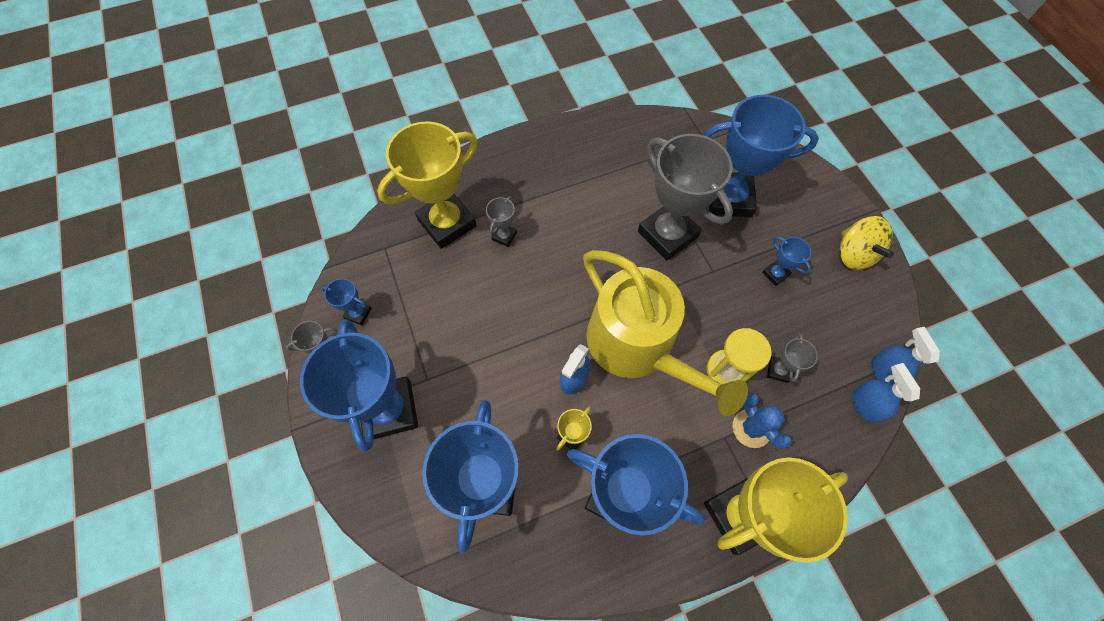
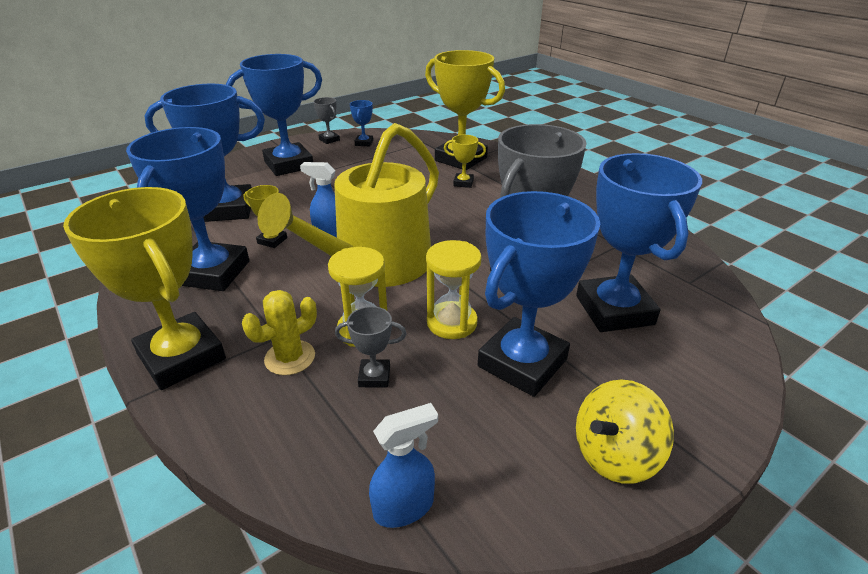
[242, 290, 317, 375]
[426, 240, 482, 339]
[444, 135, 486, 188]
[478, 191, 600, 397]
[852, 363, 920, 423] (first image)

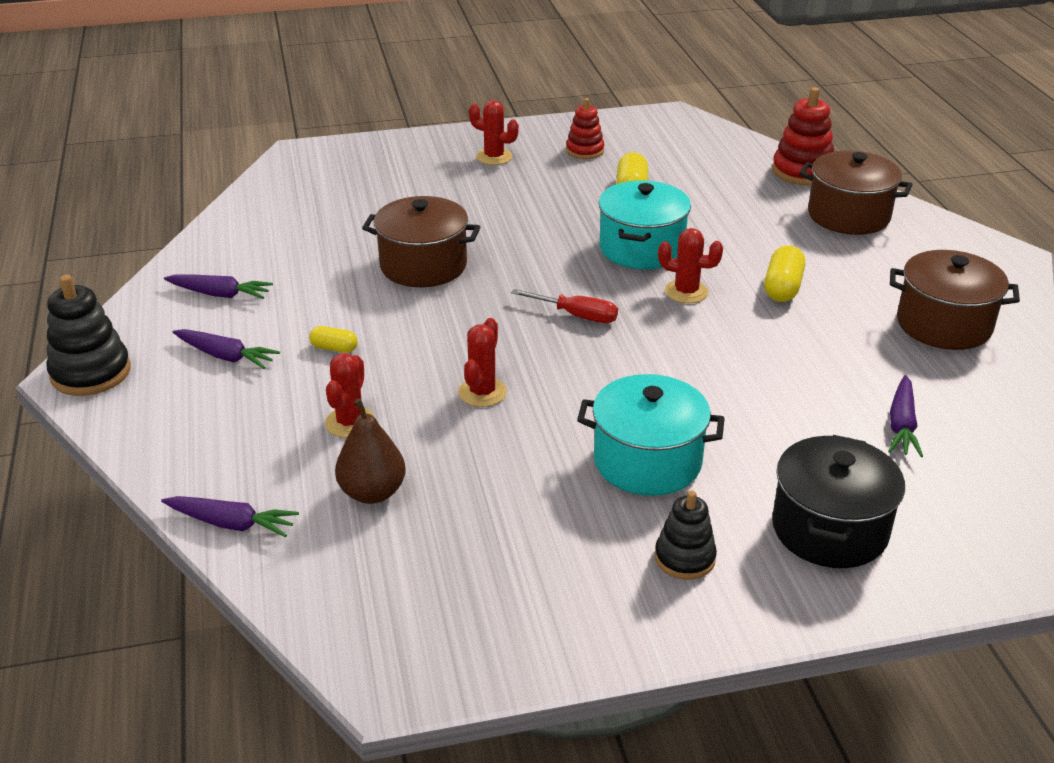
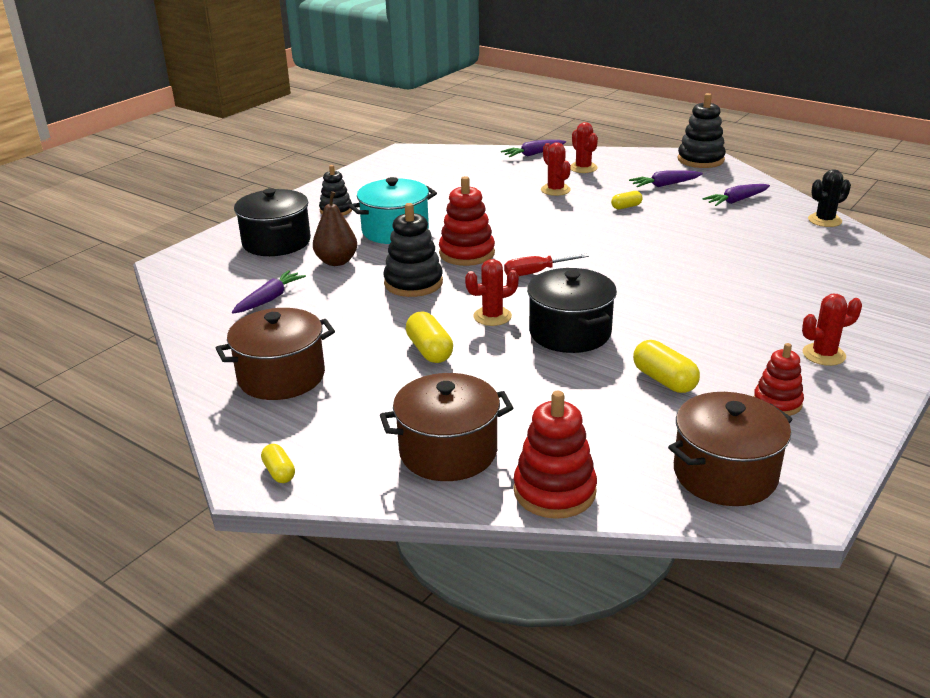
[232, 270, 306, 313]
[261, 444, 295, 483]
[313, 191, 357, 266]
[384, 203, 443, 297]
[439, 176, 495, 266]
[527, 268, 617, 353]
[571, 122, 598, 173]
[668, 392, 793, 506]
[808, 169, 851, 227]

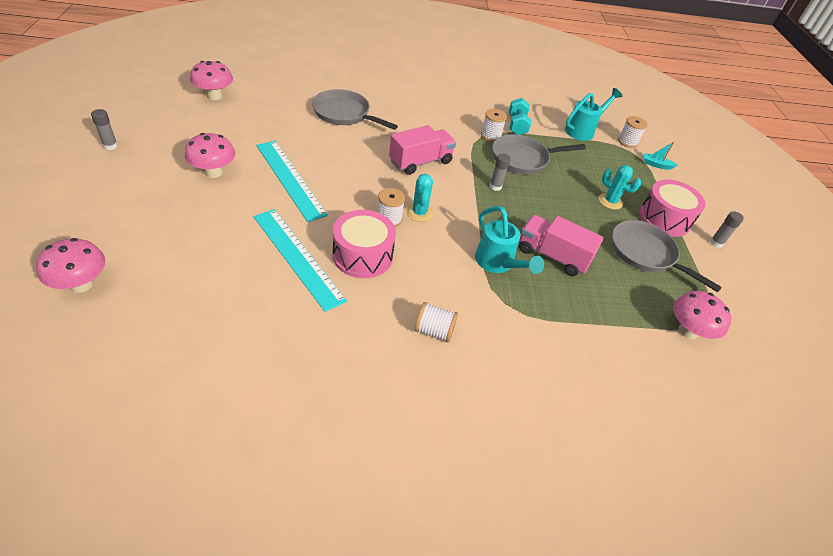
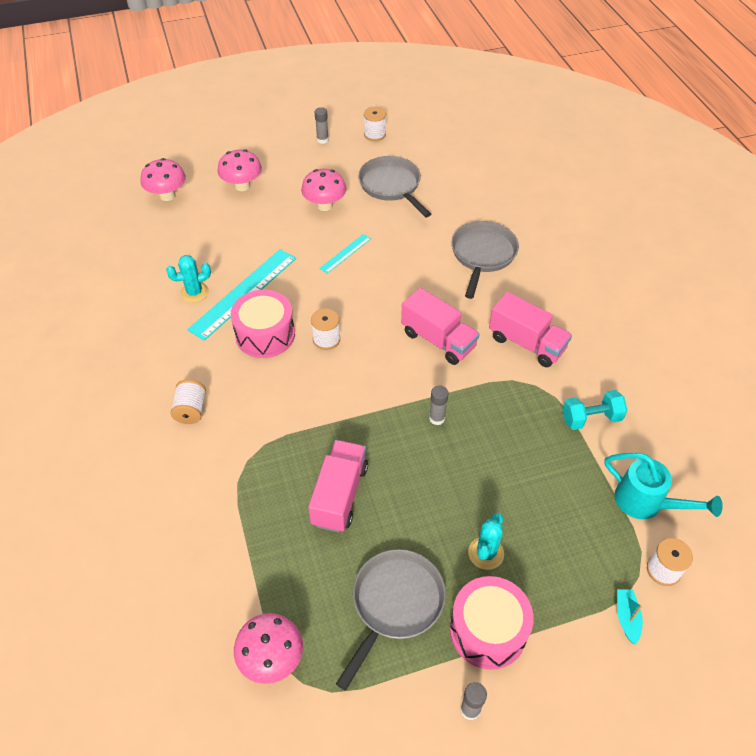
[166, 255, 211, 303]
[218, 149, 262, 191]
[319, 234, 371, 273]
[358, 156, 431, 217]
[364, 107, 386, 141]
[489, 292, 572, 367]
[475, 206, 544, 274] (first image)

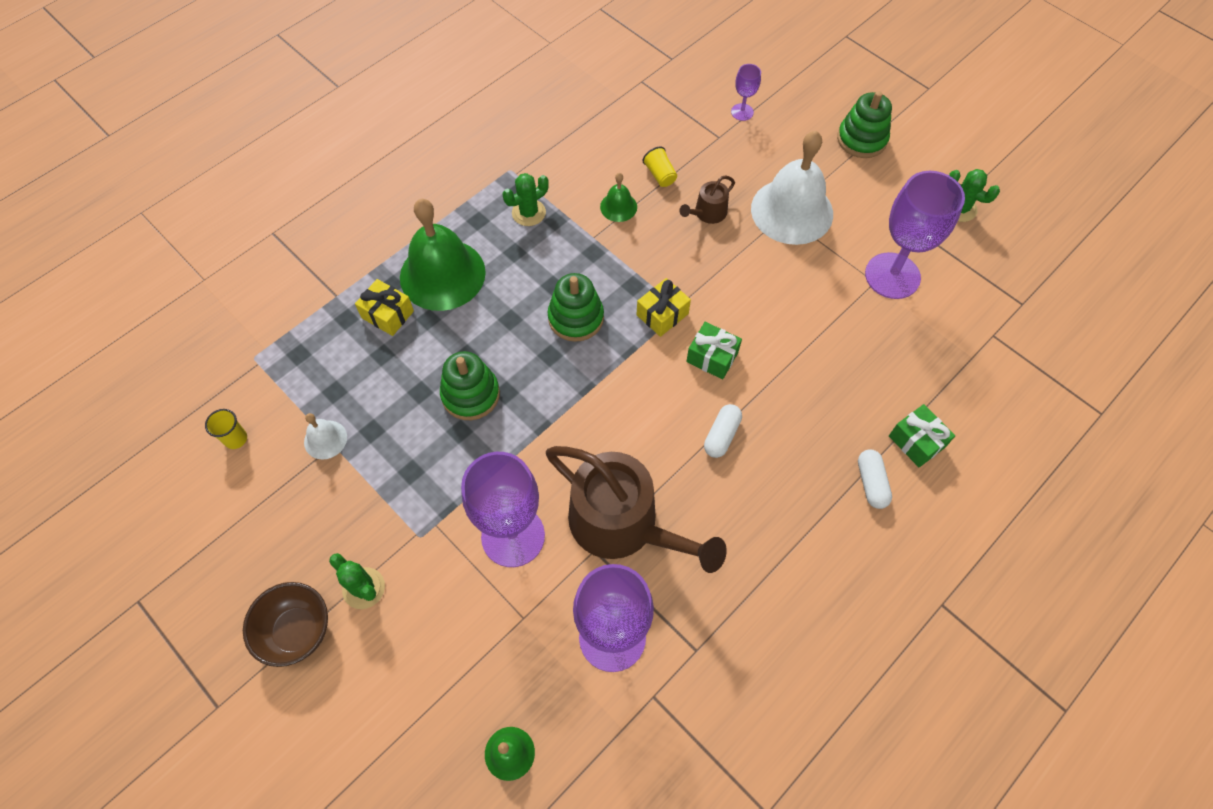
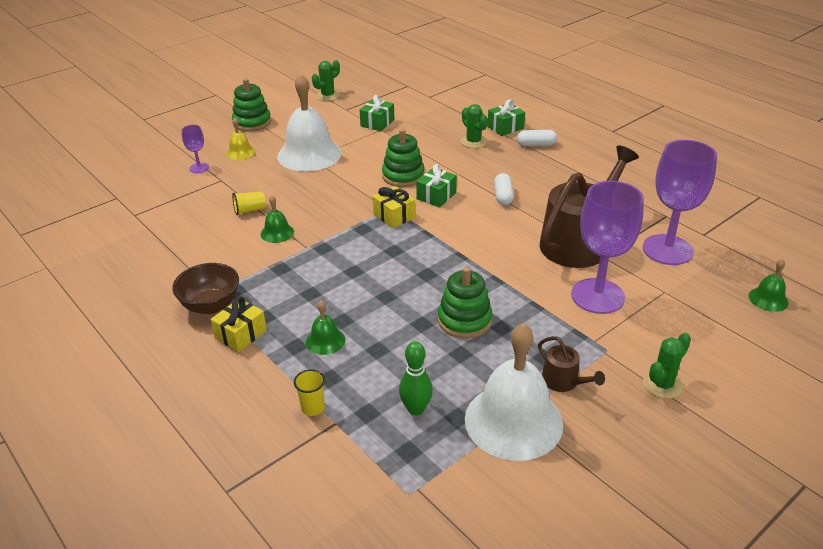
[172, 263, 239, 314]
[210, 296, 267, 352]
[226, 118, 255, 160]
[294, 369, 325, 416]
[306, 300, 345, 355]
[360, 95, 394, 131]
[382, 129, 425, 187]
[399, 341, 433, 416]
[461, 104, 488, 148]
[465, 323, 563, 461]
[494, 173, 514, 205]
[538, 336, 605, 392]

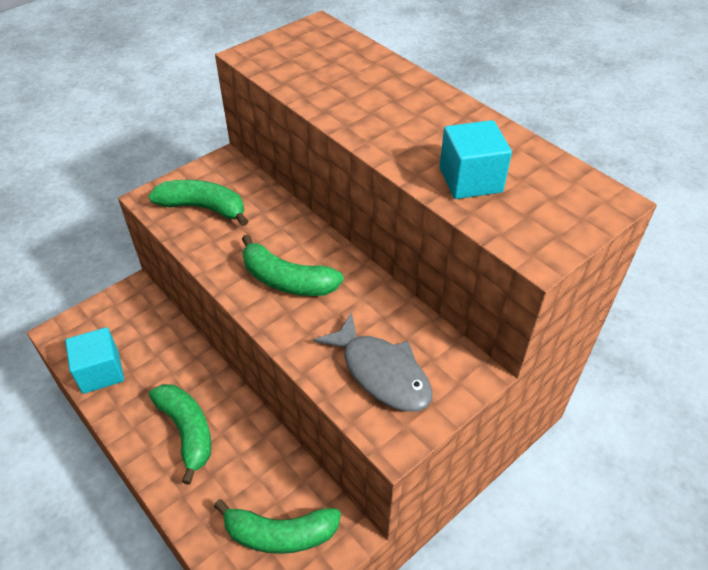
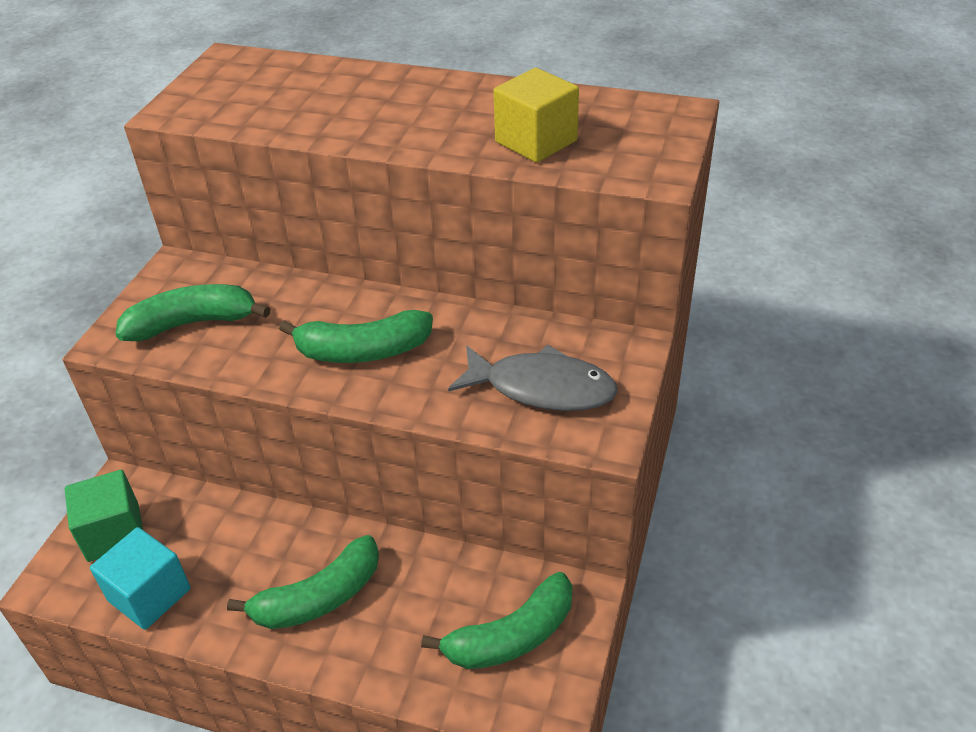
[65, 470, 143, 562]
[227, 535, 379, 629]
[493, 68, 579, 163]

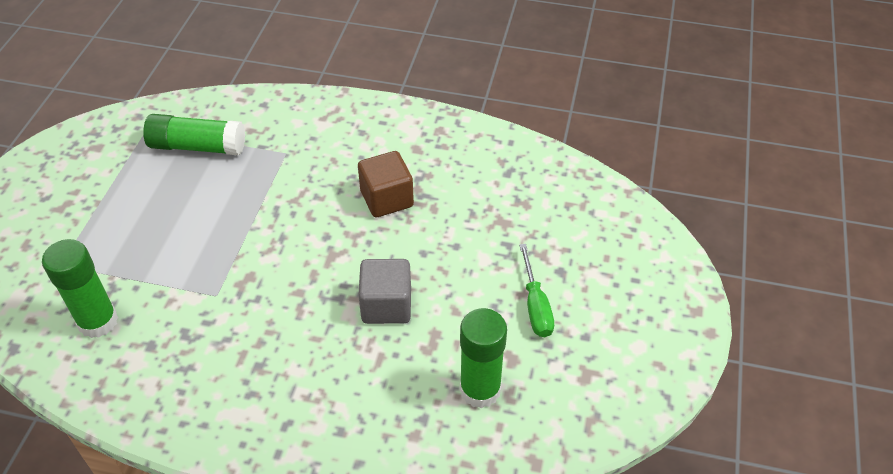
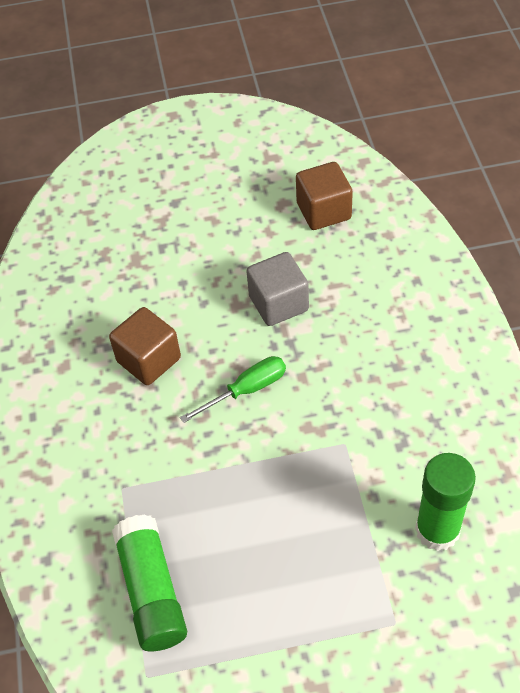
[180, 356, 286, 423]
[296, 162, 353, 230]

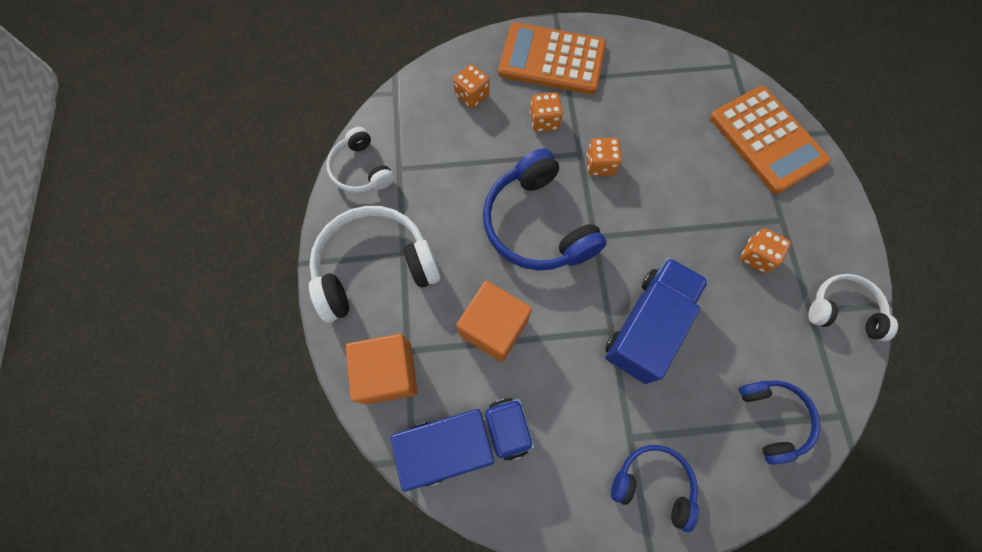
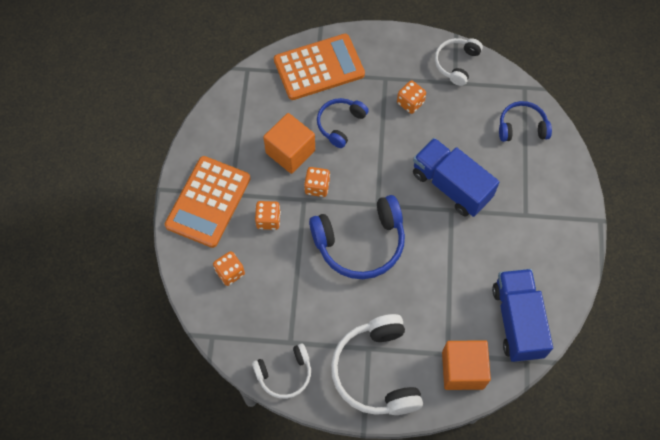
[263, 113, 315, 174]
[317, 98, 369, 148]

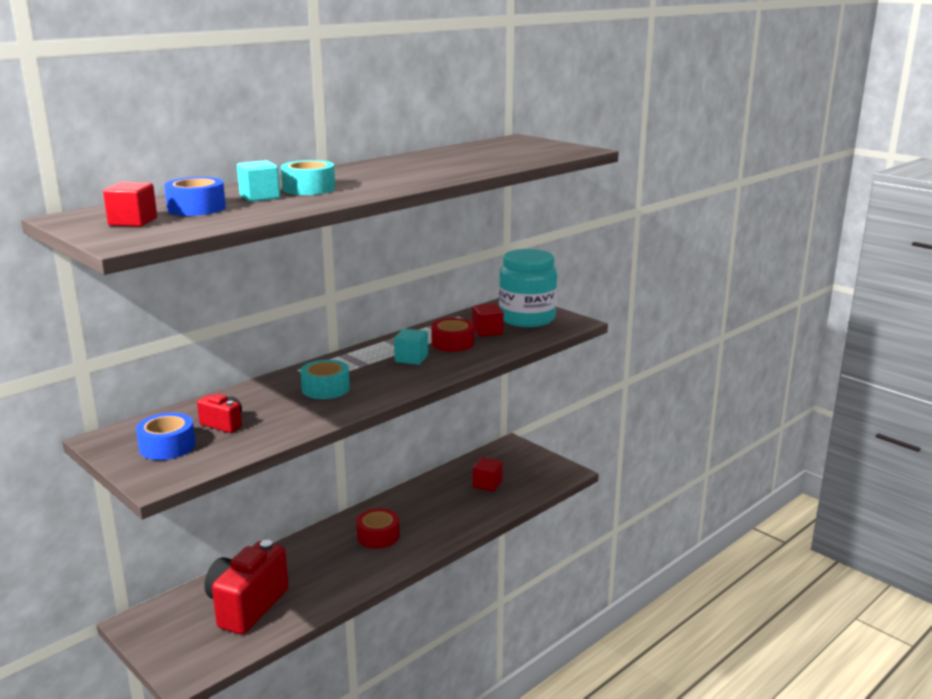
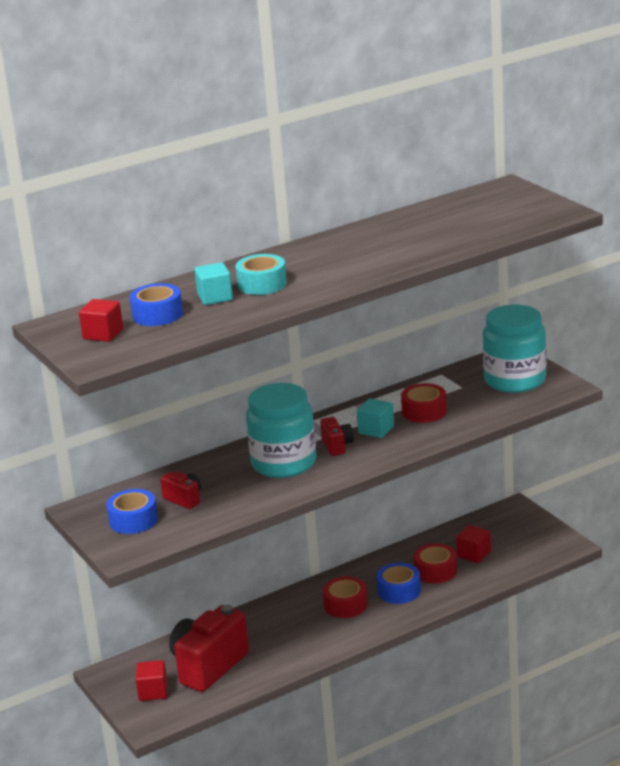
[136, 660, 167, 701]
[246, 383, 316, 478]
[320, 417, 354, 456]
[377, 563, 421, 604]
[414, 543, 457, 584]

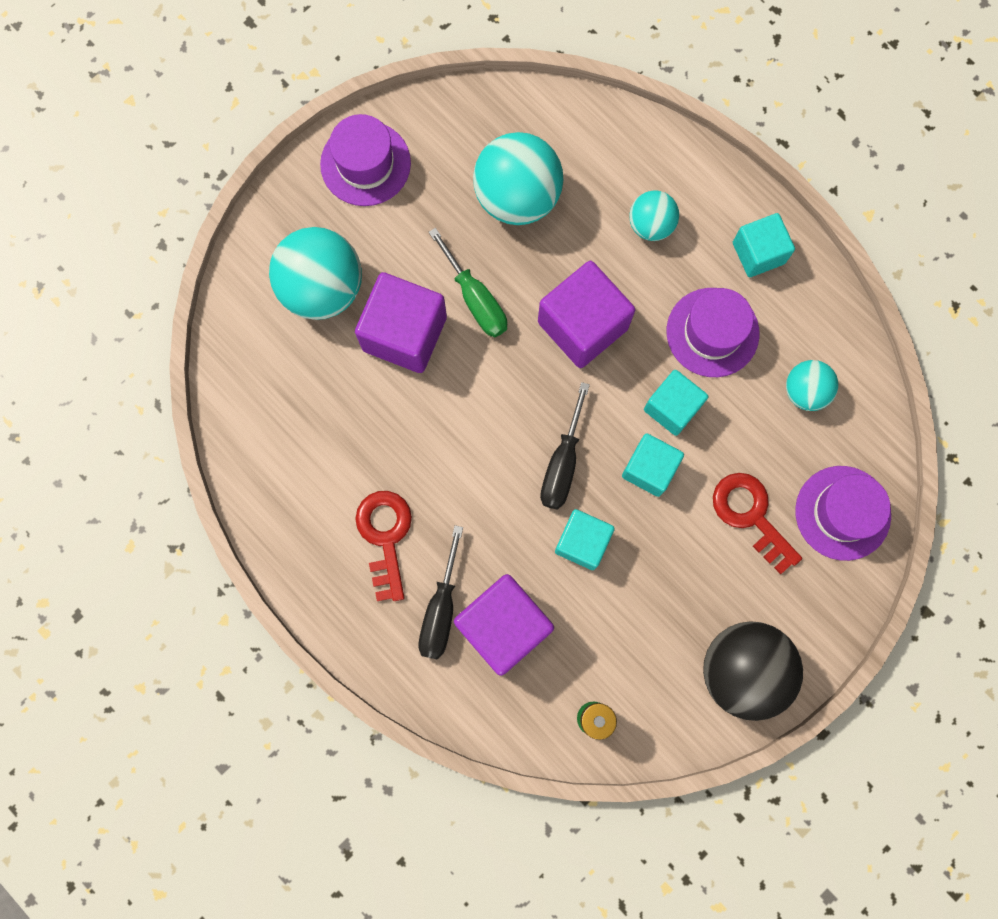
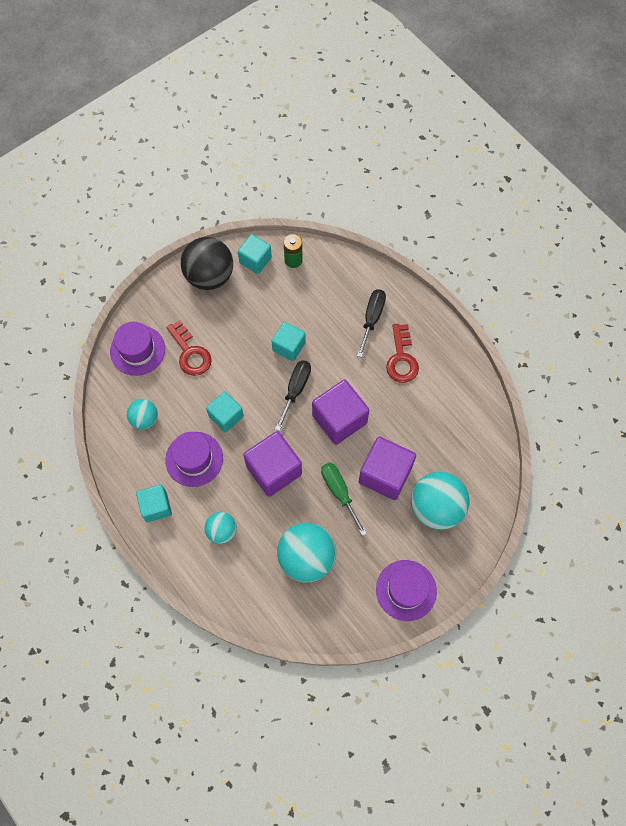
[238, 234, 272, 274]
[312, 379, 369, 445]

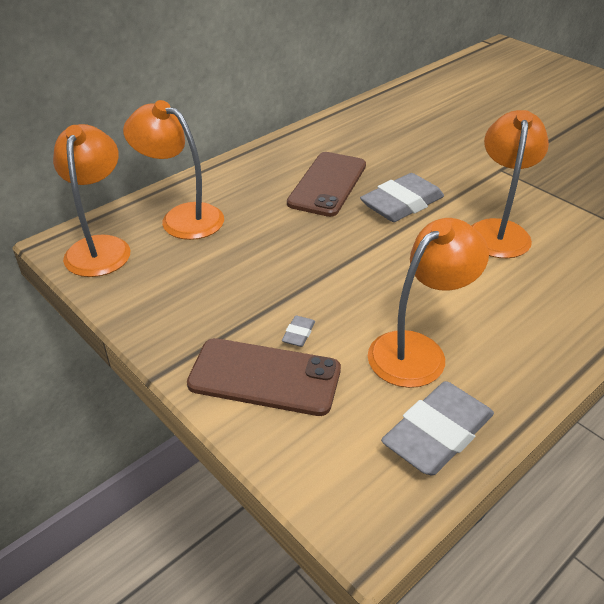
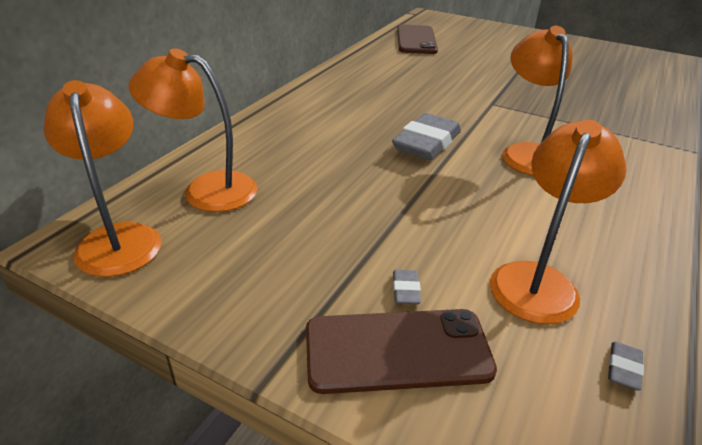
[397, 25, 438, 54]
[608, 342, 644, 390]

